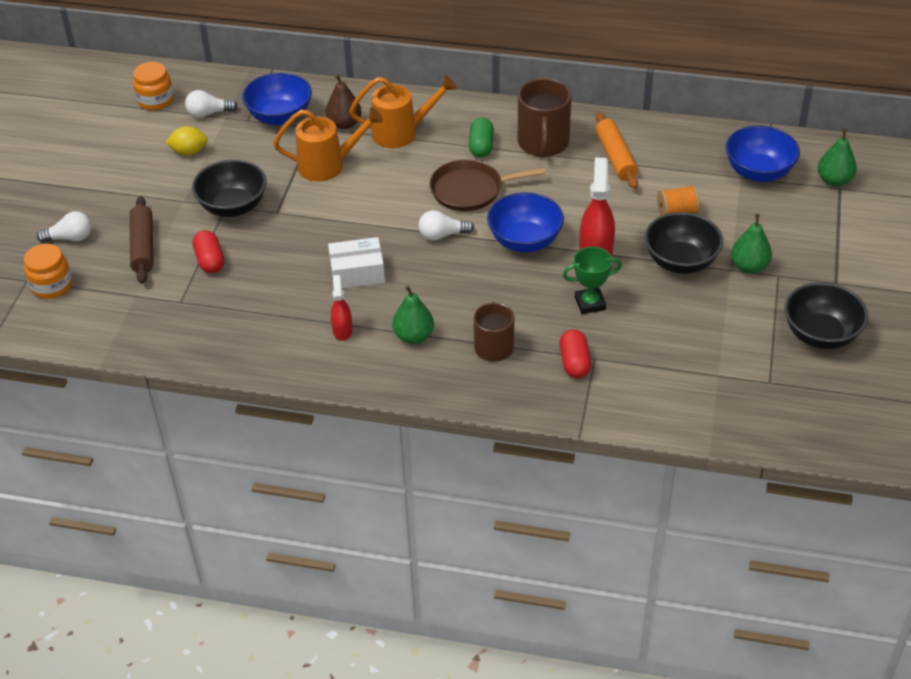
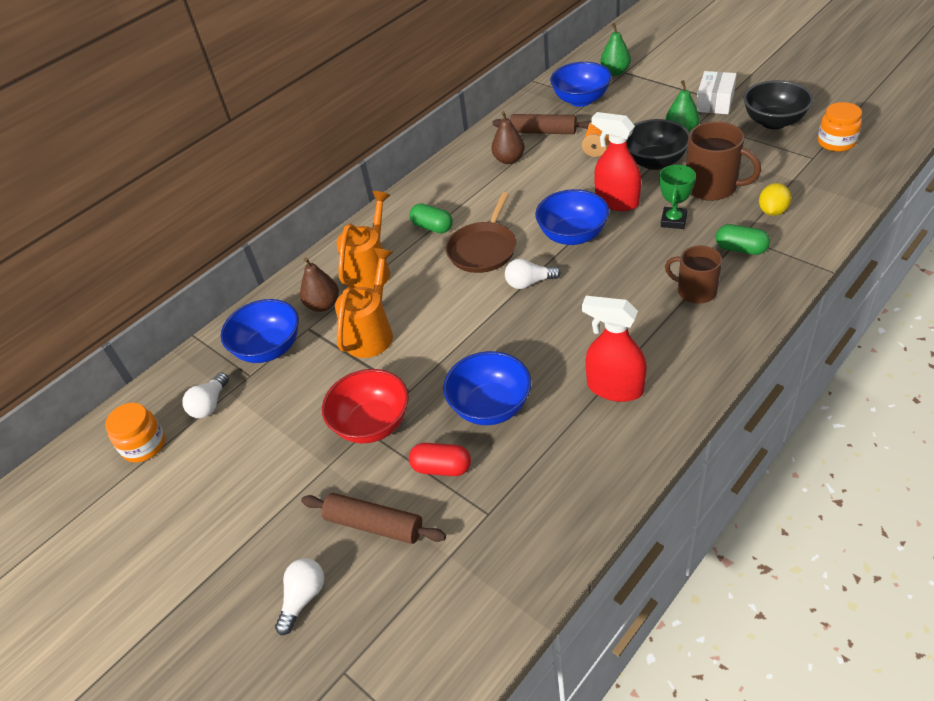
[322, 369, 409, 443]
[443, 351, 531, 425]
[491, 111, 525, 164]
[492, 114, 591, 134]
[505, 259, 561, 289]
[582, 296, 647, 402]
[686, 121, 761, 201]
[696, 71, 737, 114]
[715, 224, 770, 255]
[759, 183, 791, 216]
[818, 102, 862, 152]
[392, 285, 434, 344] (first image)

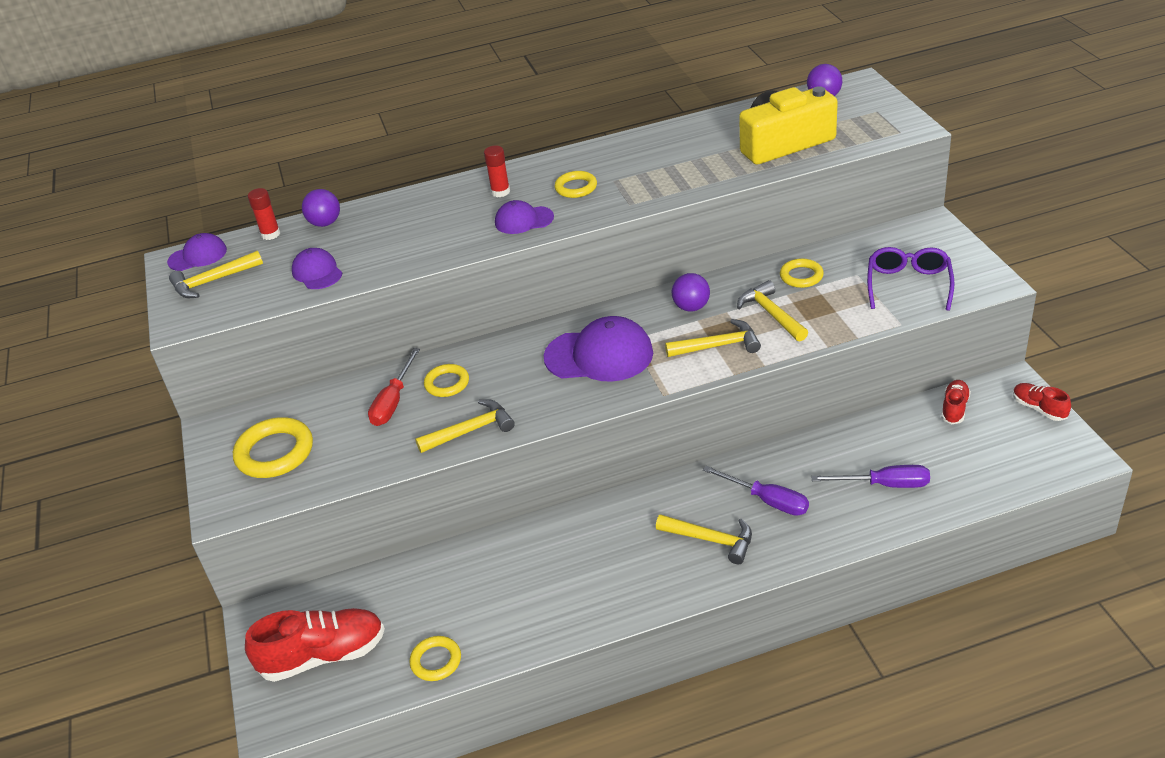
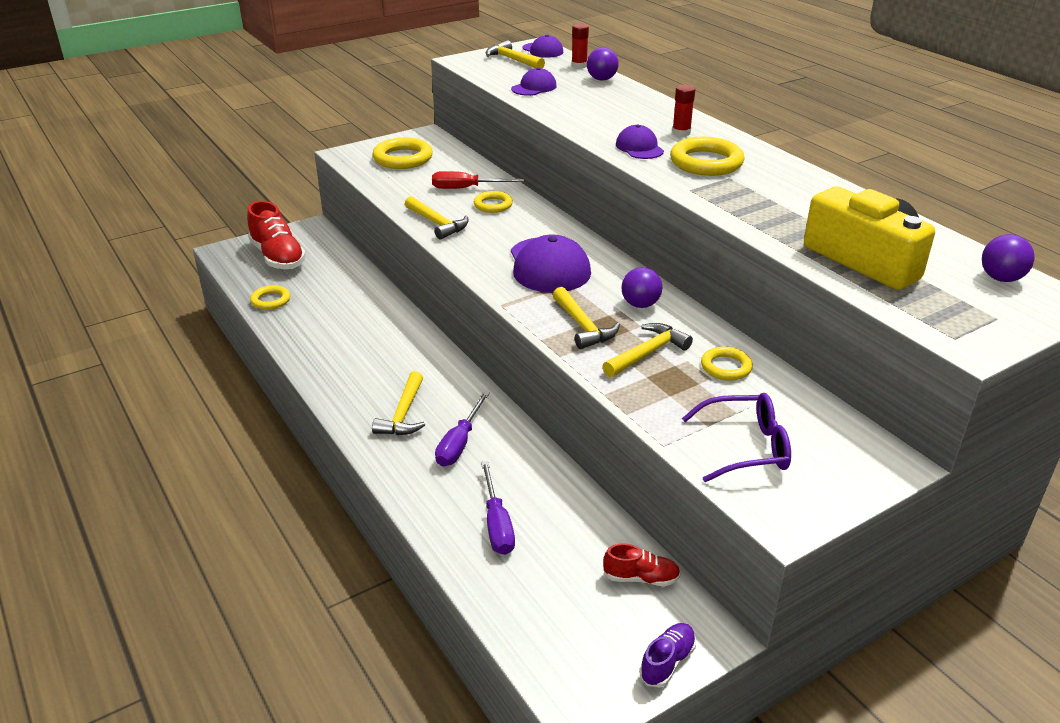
[639, 623, 696, 687]
[670, 137, 744, 176]

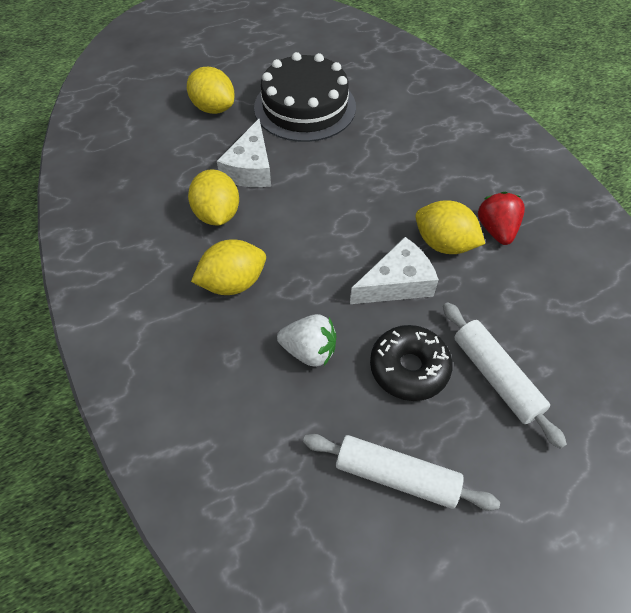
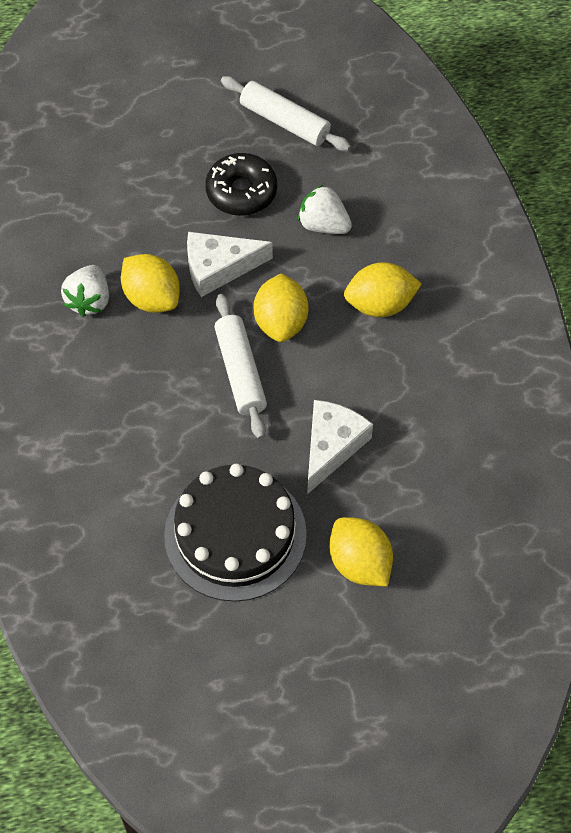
[61, 265, 109, 317]
[214, 294, 267, 439]
[254, 273, 308, 342]

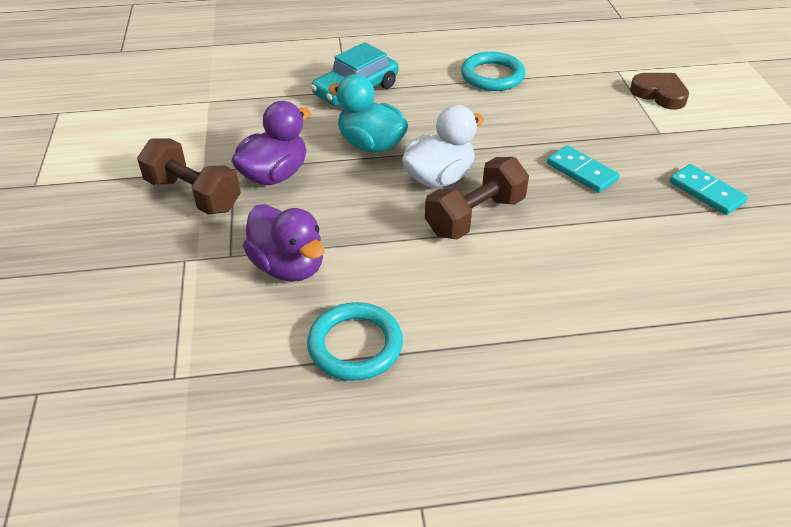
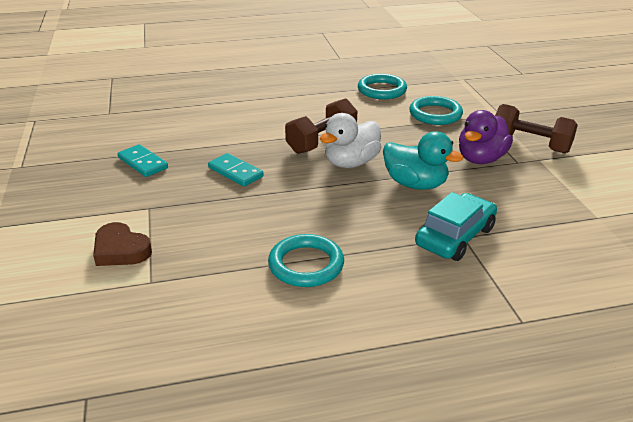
[409, 96, 463, 125]

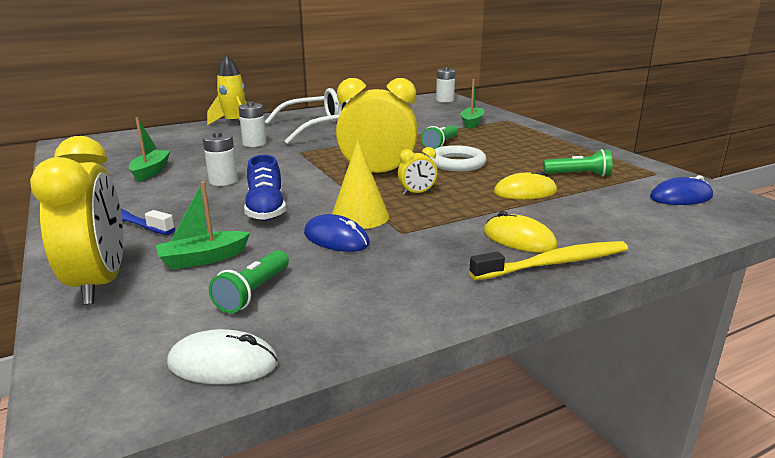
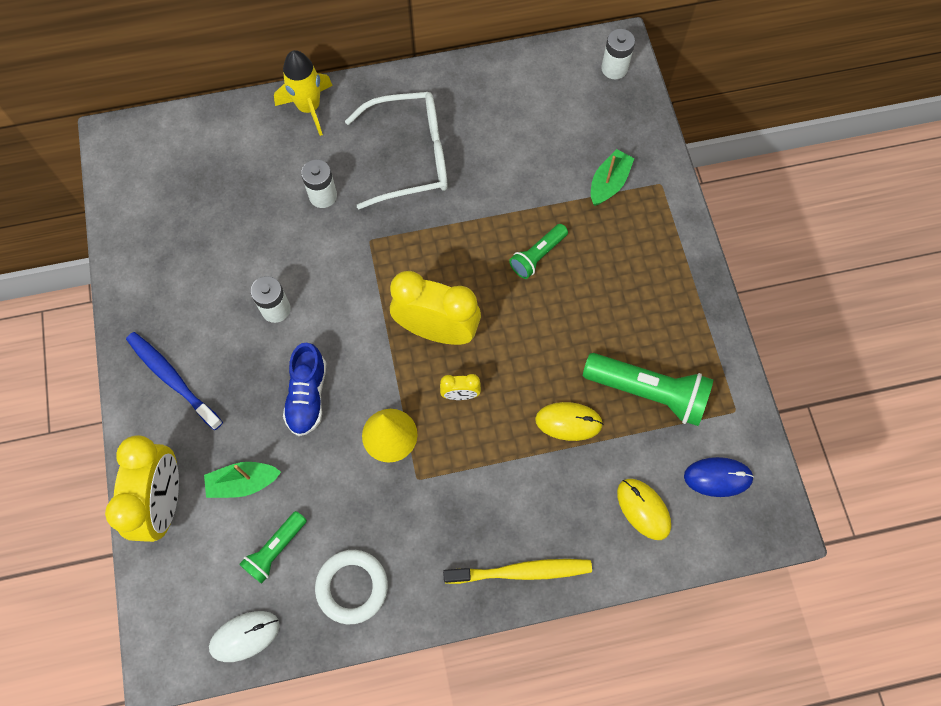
[209, 611, 280, 662]
[315, 550, 388, 624]
[583, 353, 713, 426]
[617, 479, 671, 540]
[129, 117, 170, 182] (first image)
[304, 214, 370, 252] (first image)

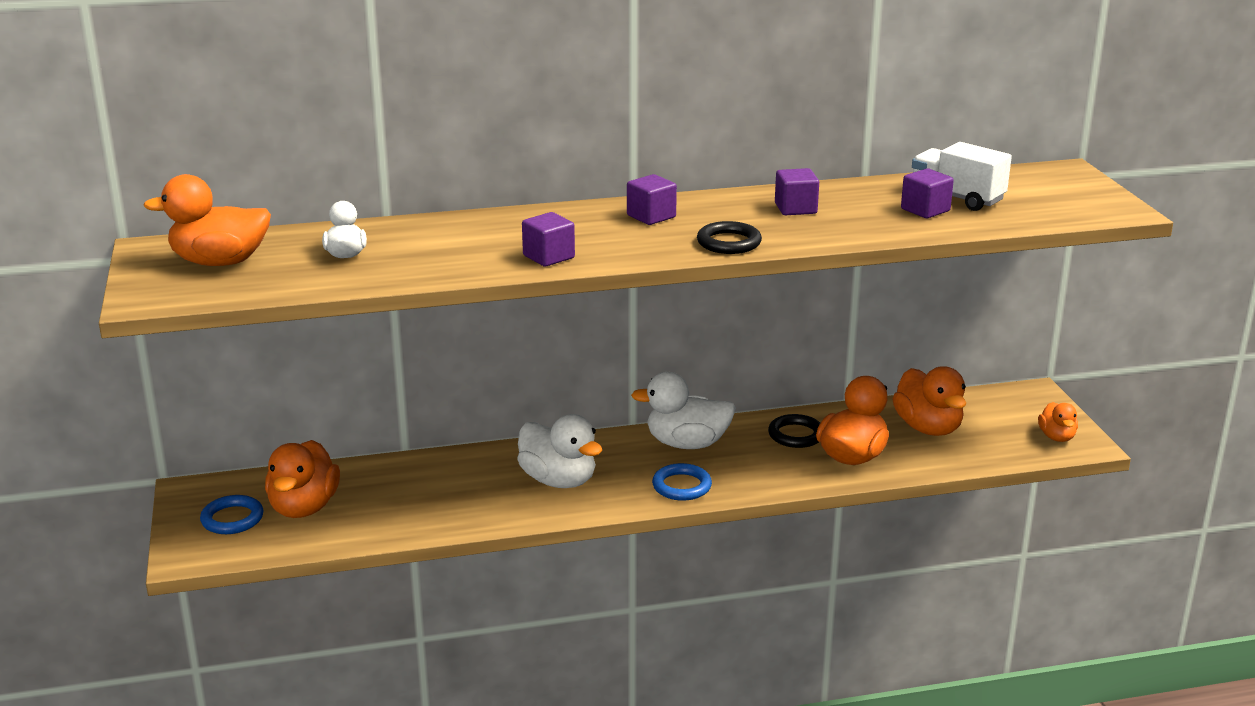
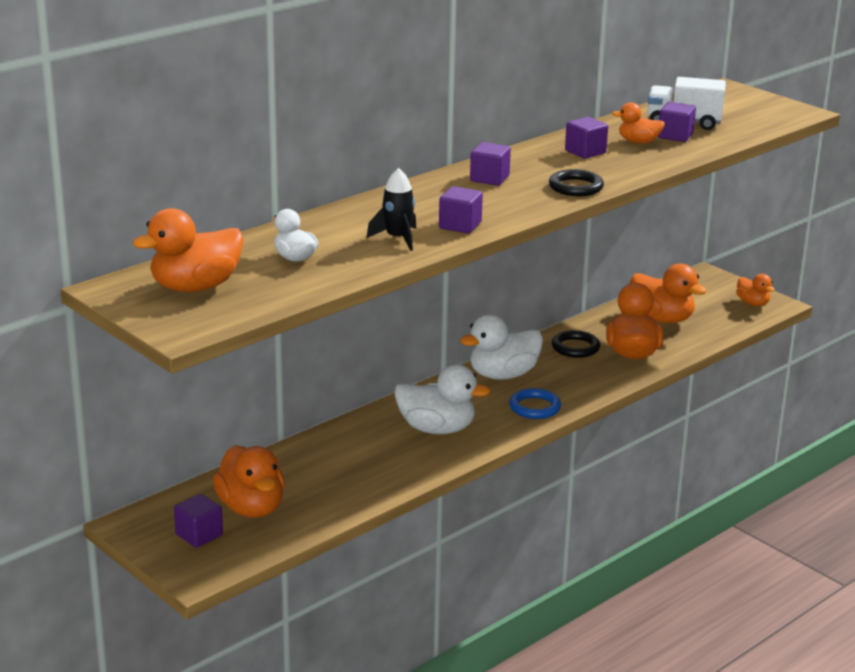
[174, 494, 223, 548]
[366, 168, 416, 251]
[612, 102, 665, 144]

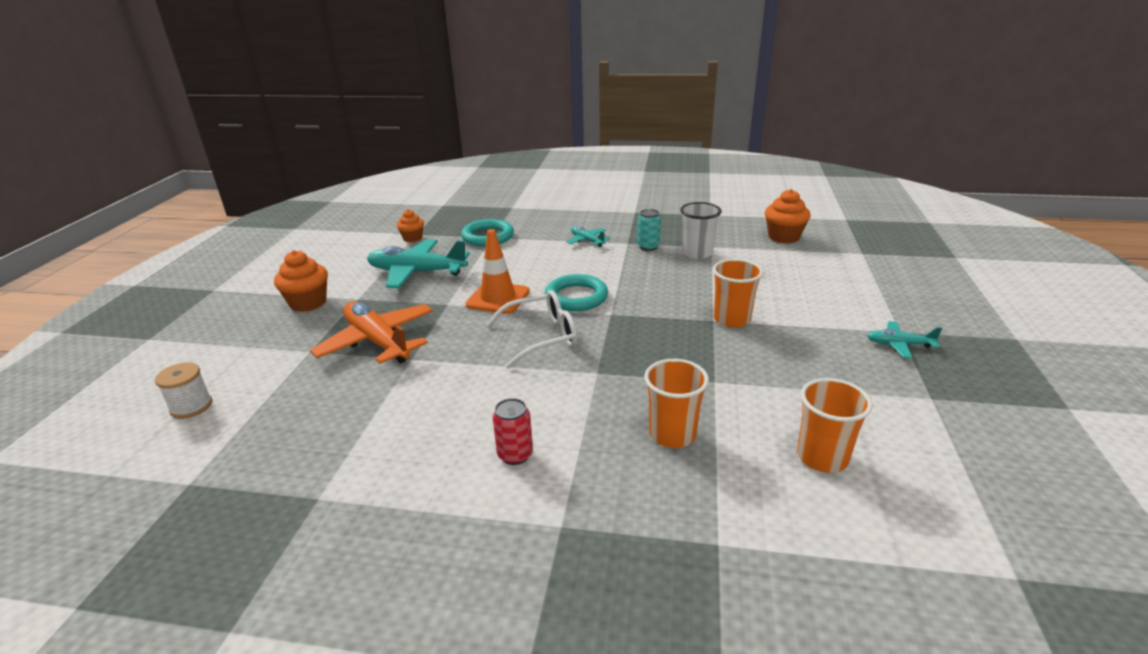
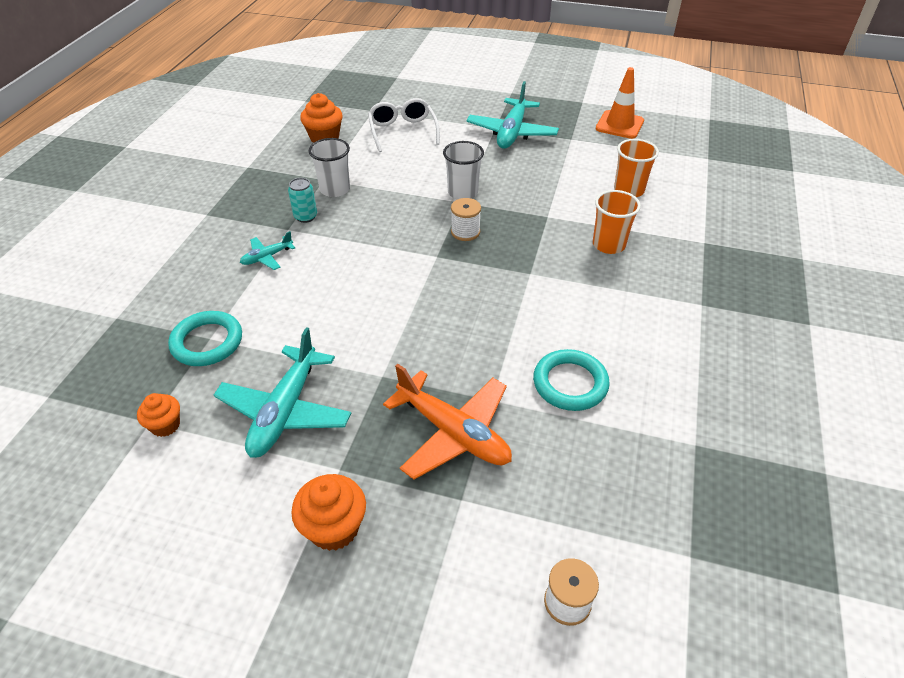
[368, 98, 440, 152]
[383, 364, 512, 480]
[443, 141, 484, 199]
[451, 198, 481, 241]
[467, 81, 559, 149]
[533, 349, 610, 411]
[596, 67, 644, 139]
[492, 398, 533, 465] (first image)

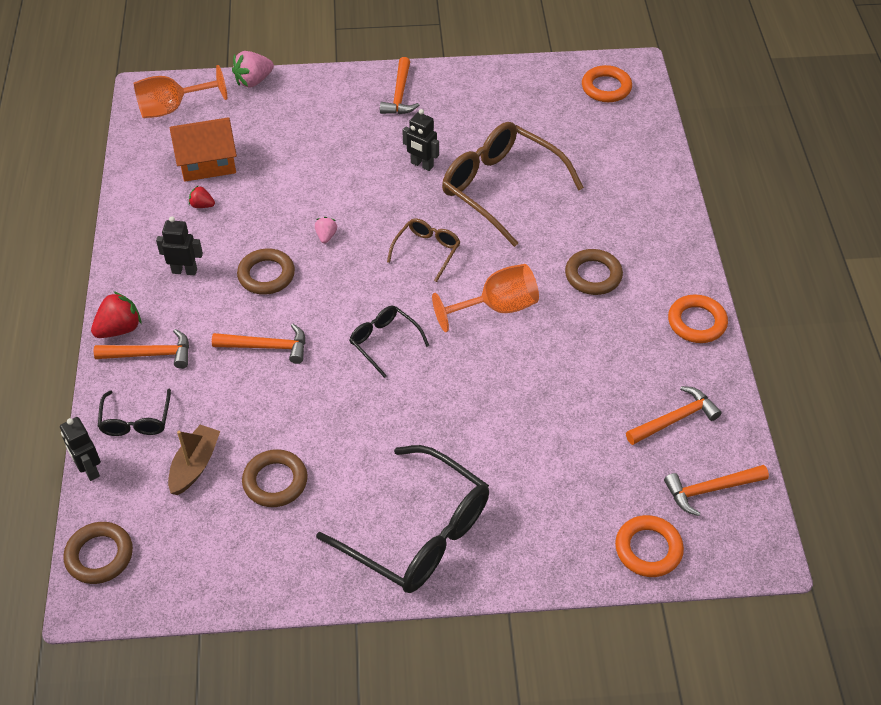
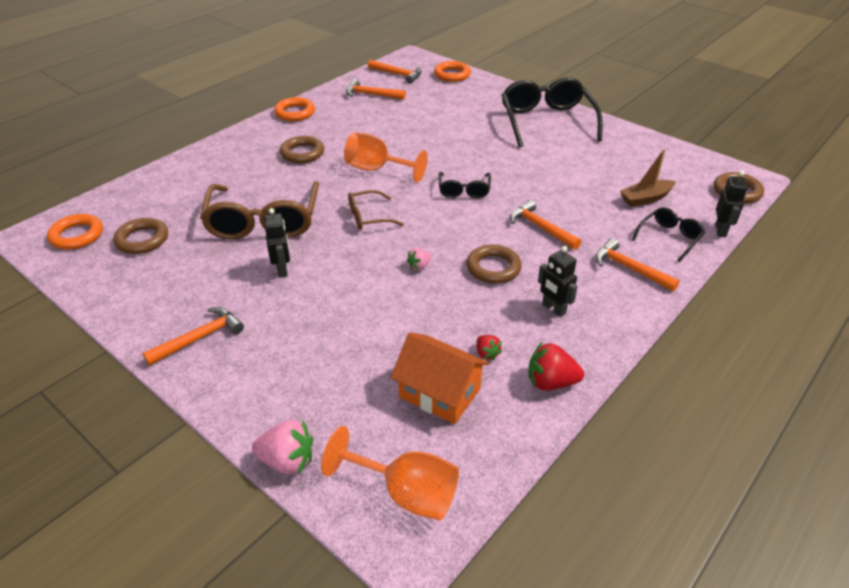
[113, 218, 168, 254]
[528, 342, 584, 391]

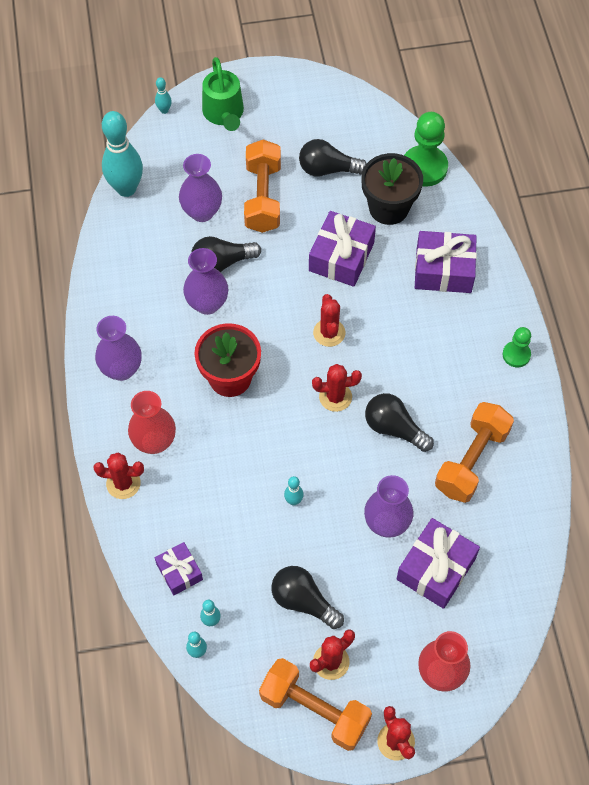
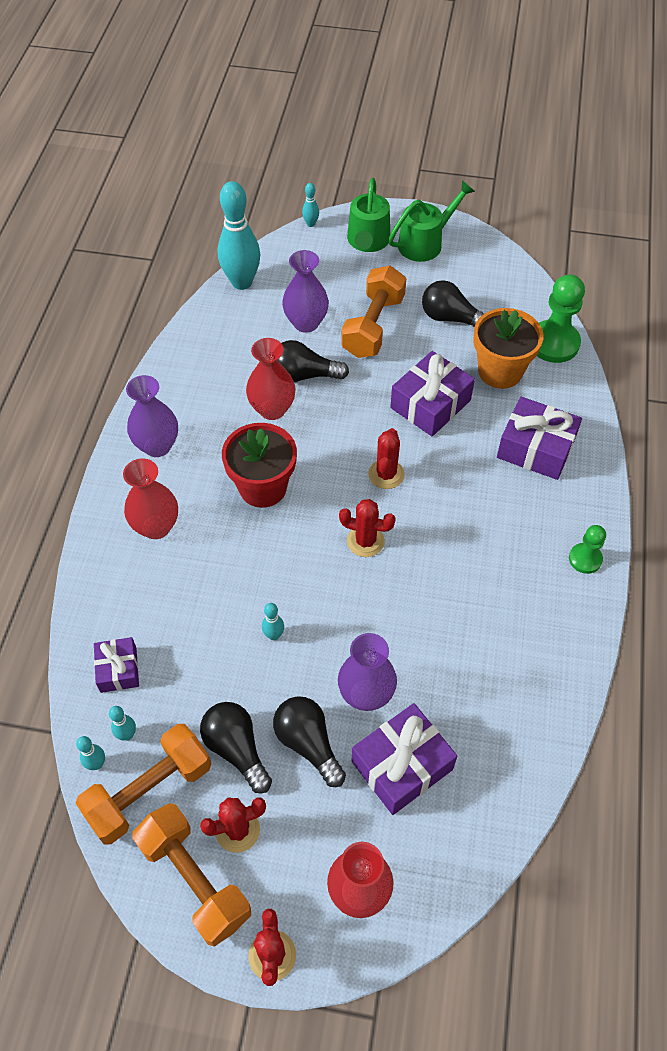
[76, 724, 212, 844]
[246, 338, 296, 420]
[273, 696, 346, 787]
[388, 180, 475, 262]
[473, 308, 544, 389]
[94, 453, 144, 499] (first image)

